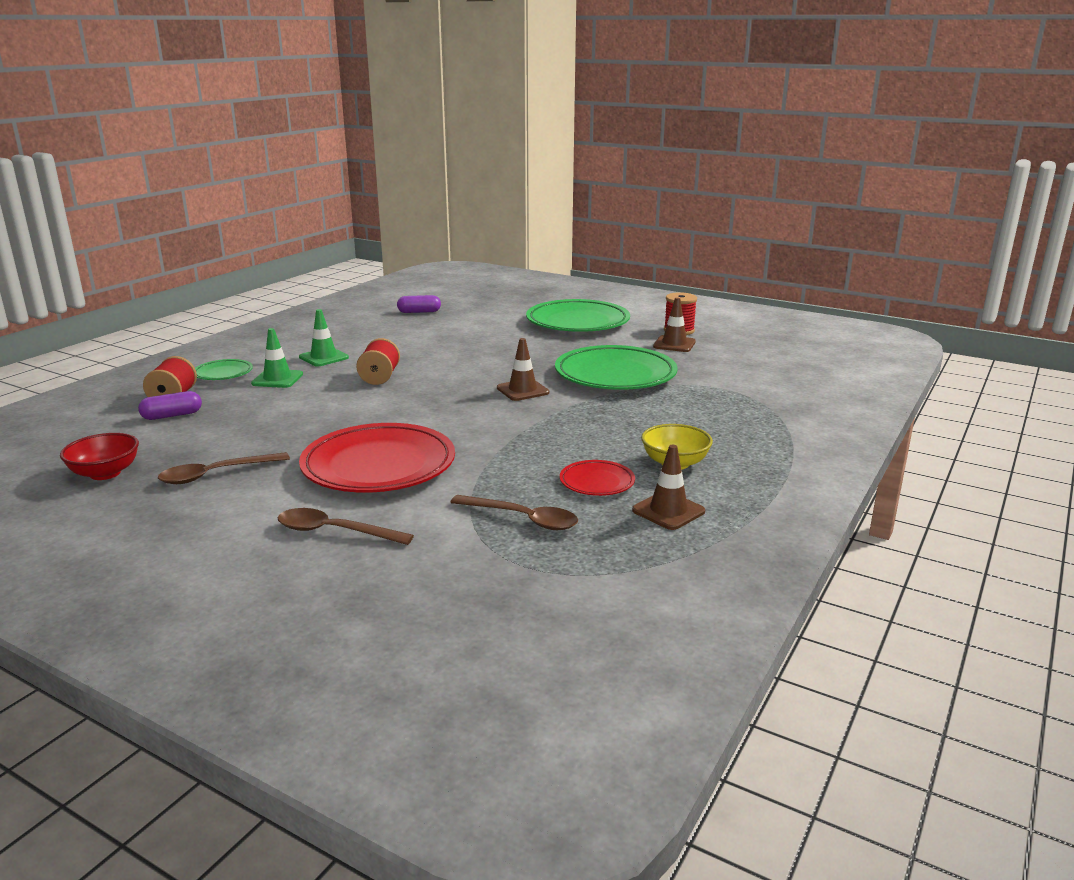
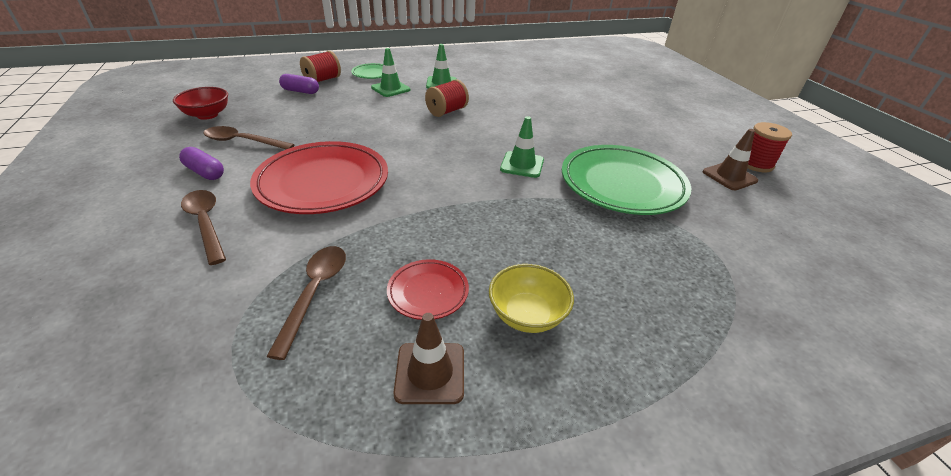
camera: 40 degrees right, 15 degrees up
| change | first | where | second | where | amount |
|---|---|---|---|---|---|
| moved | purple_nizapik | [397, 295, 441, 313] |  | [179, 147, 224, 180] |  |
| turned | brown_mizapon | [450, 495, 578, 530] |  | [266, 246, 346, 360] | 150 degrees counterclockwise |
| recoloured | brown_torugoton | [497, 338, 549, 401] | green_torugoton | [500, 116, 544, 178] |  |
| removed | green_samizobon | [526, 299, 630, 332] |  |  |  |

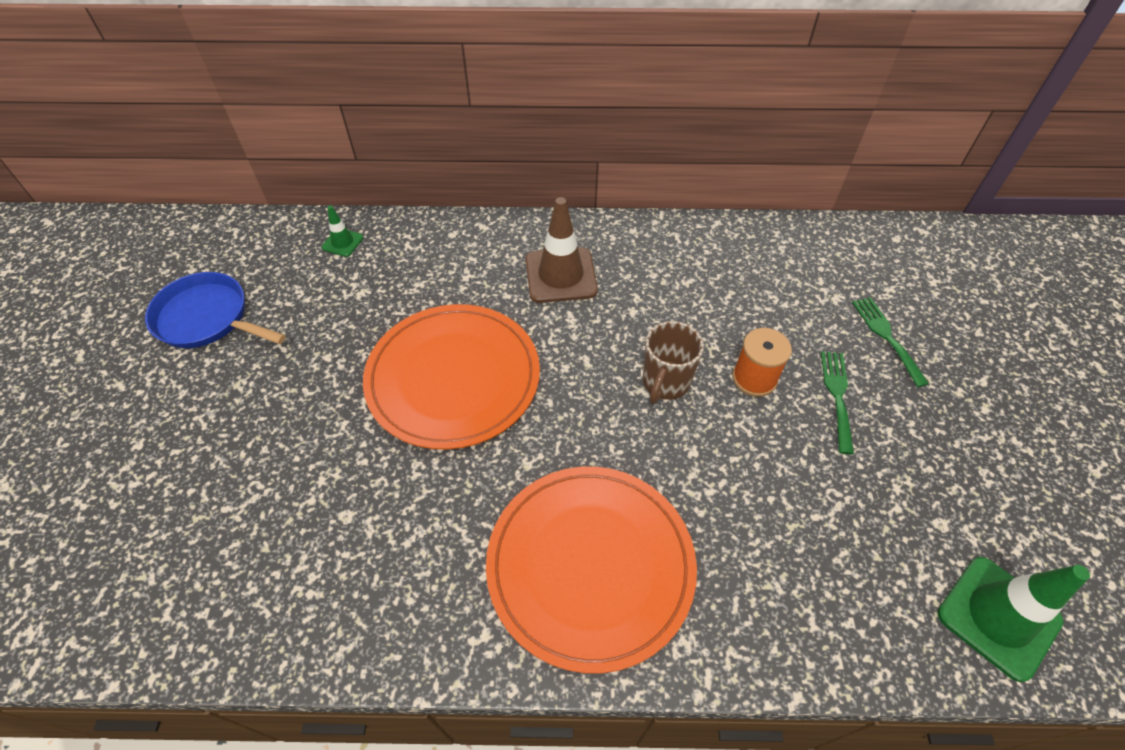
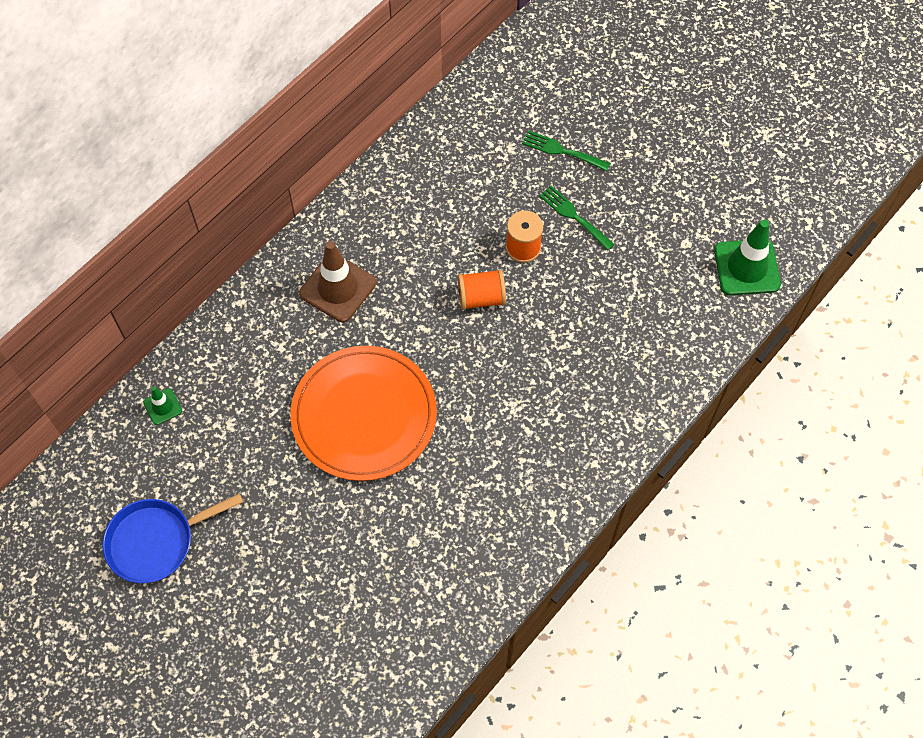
camera: 50 degrees left, 10 degrees up
| change | first | where | second | where | amount |
|---|---|---|---|---|---|
| replaced | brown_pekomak | [643, 321, 704, 404] | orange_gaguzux | [458, 269, 506, 310] |  |
| removed | orange_samizobon | [486, 467, 697, 674] |  |  |  |

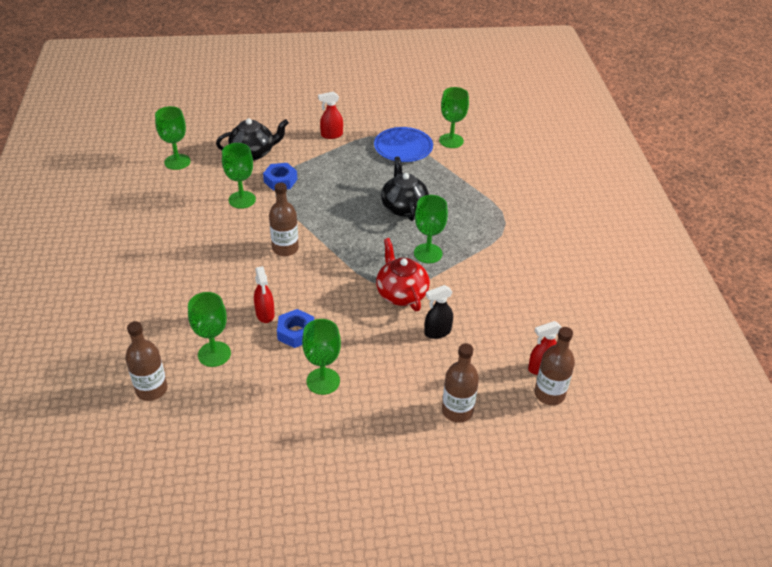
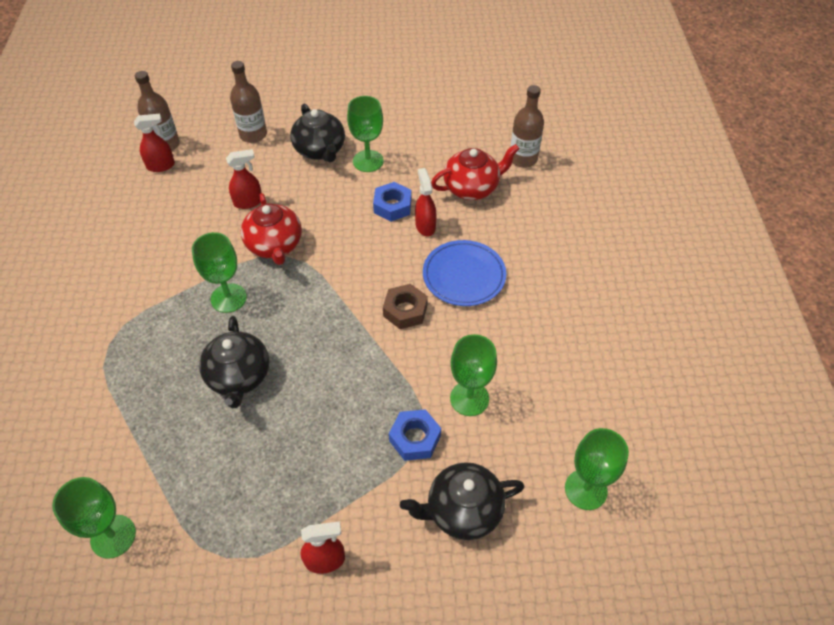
camera: 175 degrees left, 10 degrees up
| change | first | where | second | where | amount |
|---|---|---|---|---|---|
| recoloured | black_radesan | [424, 285, 453, 339] | red_radesan | [226, 149, 262, 209] |  |
| added |  |  | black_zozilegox | [290, 104, 345, 162] |  |
| replaced | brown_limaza | [269, 182, 299, 256] | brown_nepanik | [383, 284, 428, 329] |  |
| moved | blue_samizobon | [374, 127, 433, 162] |  | [423, 240, 506, 306] |  |
| replaced | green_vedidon | [188, 292, 231, 367] | red_zozilegox | [431, 144, 519, 200] |  |

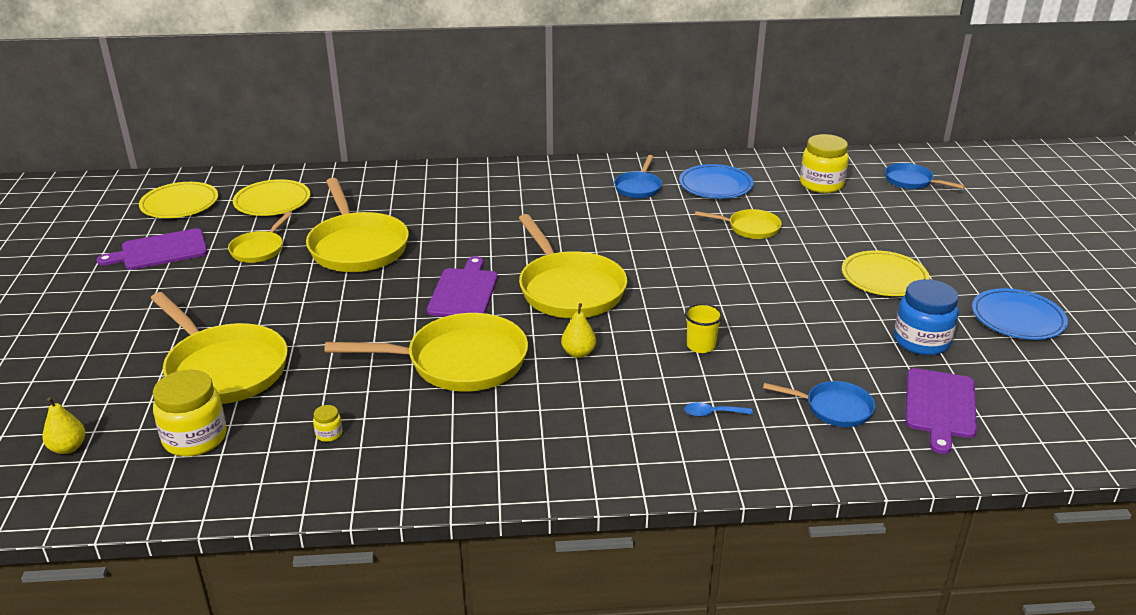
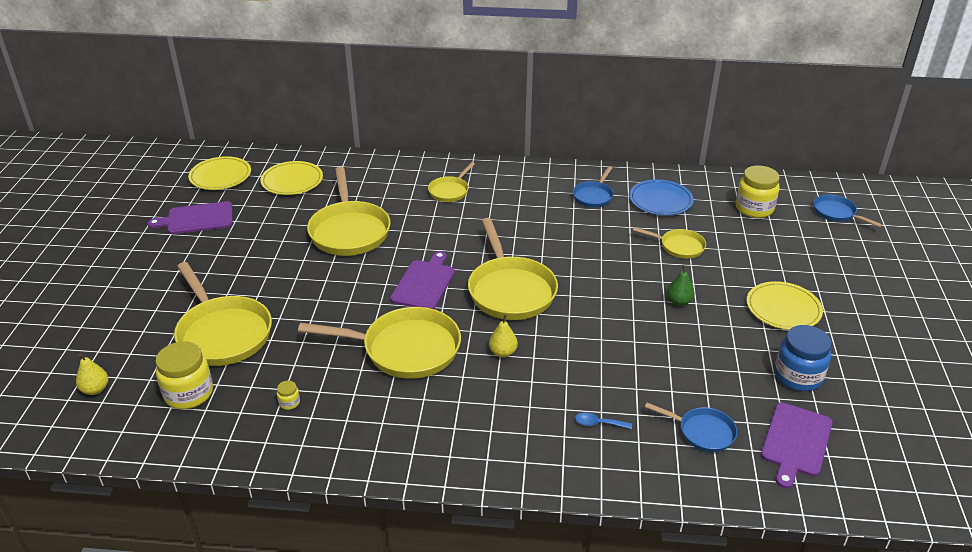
camera: 10 degrees right, 5 degrees up
| change | first | where | second | where | amount |
|---|---|---|---|---|---|
| moved | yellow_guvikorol | [228, 212, 292, 263] |  | [428, 162, 475, 202] |  |
| added |  |  | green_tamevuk | [667, 265, 694, 306] |  |
| removed | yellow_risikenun | [685, 304, 723, 353] |  |  |  |
| removed | blue_samizobon | [972, 288, 1068, 340] |  |  |  |

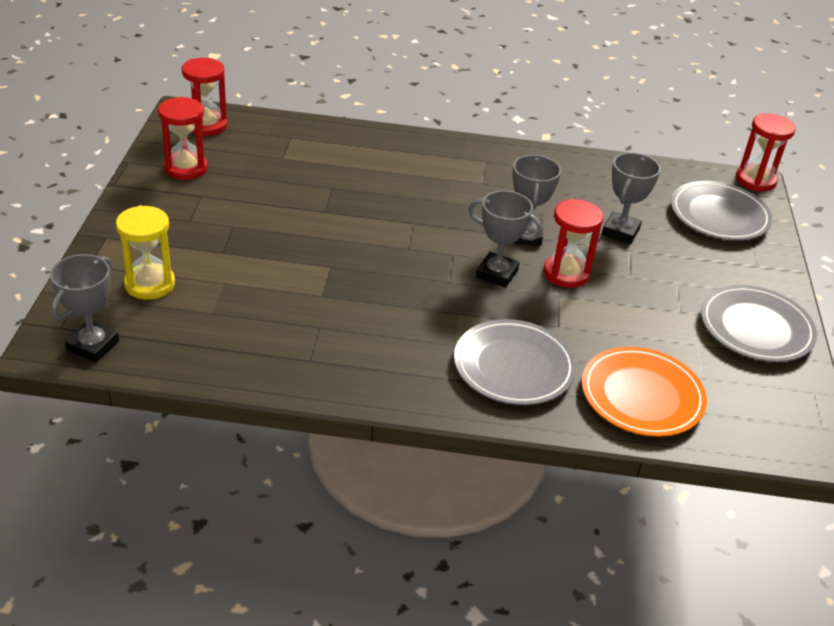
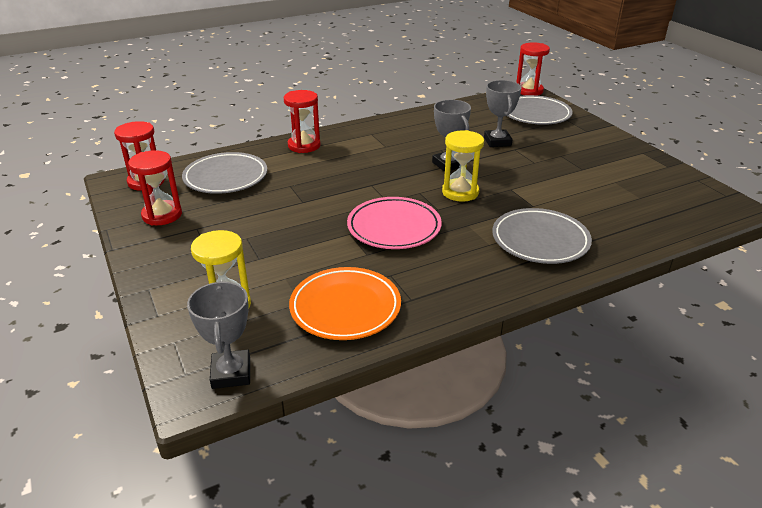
camera: 30 degrees left, 5 degrees down
| change | first | where | second | where | amount |
|---|---|---|---|---|---|
| moved | grey_samizobon | [701, 285, 817, 362] |  | [182, 152, 267, 194] |  |
| moved | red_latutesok | [544, 199, 603, 288] |  | [284, 90, 321, 153] |  |
| moved | orange_samizobon | [582, 347, 707, 437] |  | [289, 267, 401, 340] |  |
| added |  |  | pink_samizobon | [347, 197, 442, 249] |  |
| replaced | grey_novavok | [469, 191, 543, 288] | yellow_latutesok | [442, 130, 484, 202] |  |

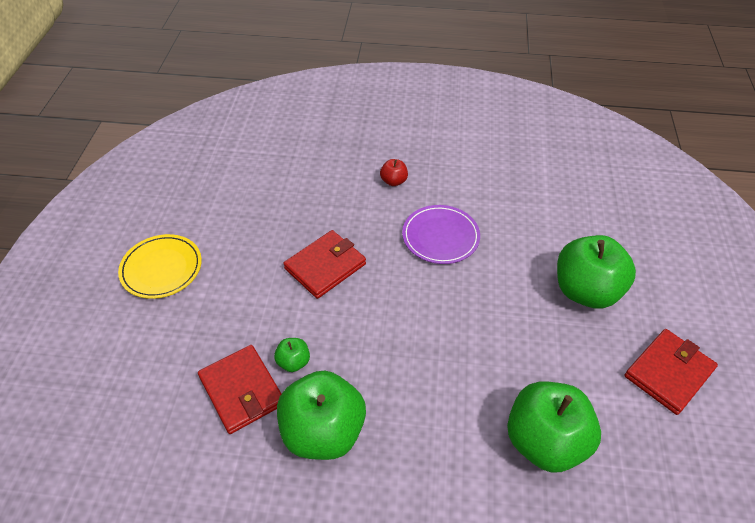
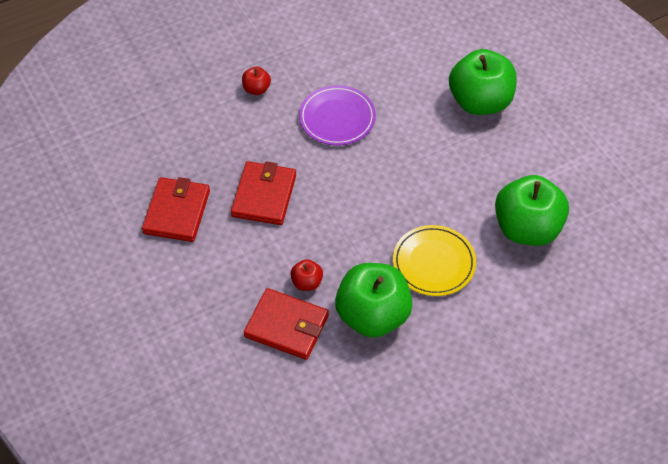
camera: 35 degrees left, 5 degrees up
| change | first | where | second | where | amount |
|---|---|---|---|---|---|
| moved | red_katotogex | [625, 329, 718, 415] |  | [142, 177, 210, 242] |  |
| recoloured | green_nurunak | [274, 338, 310, 372] | red_nurunak | [290, 259, 323, 291] |  |
| moved | yellow_samizobon | [118, 234, 202, 299] |  | [393, 225, 476, 296] |  |

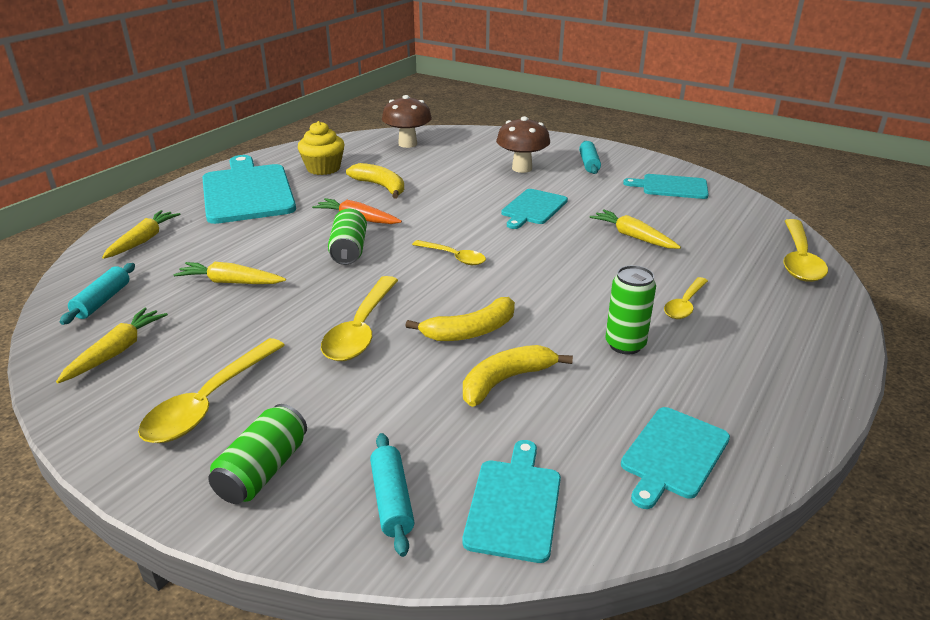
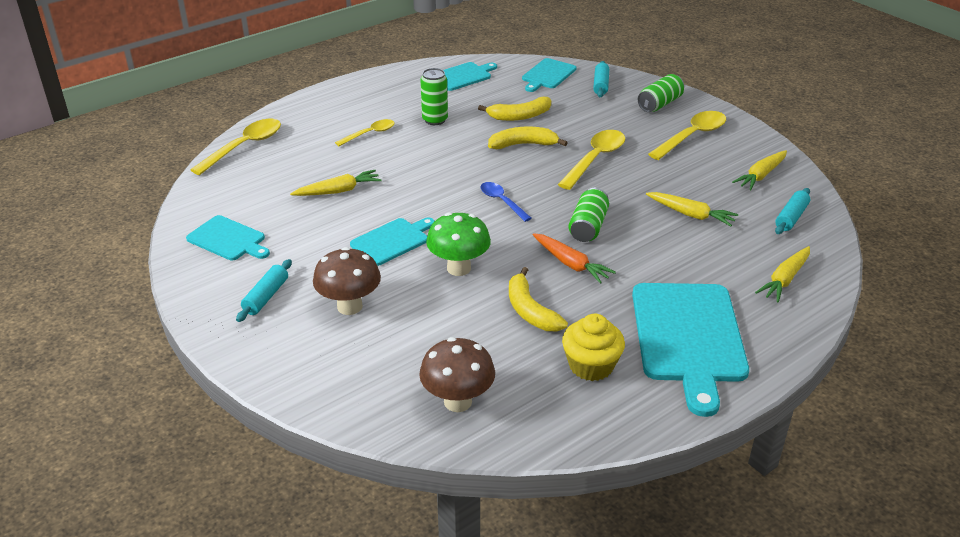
camera: 160 degrees left, 5 degrees up
| change | first | where | second | where | amount |
|---|---|---|---|---|---|
| turned | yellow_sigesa | [589, 209, 681, 249] |  | [290, 170, 382, 196] | 90 degrees counterclockwise |
| added |  |  | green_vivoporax | [426, 212, 491, 276] |  |
| recoloured | yellow_mizapon | [412, 240, 486, 265] | blue_mizapon | [481, 182, 532, 222] |  |

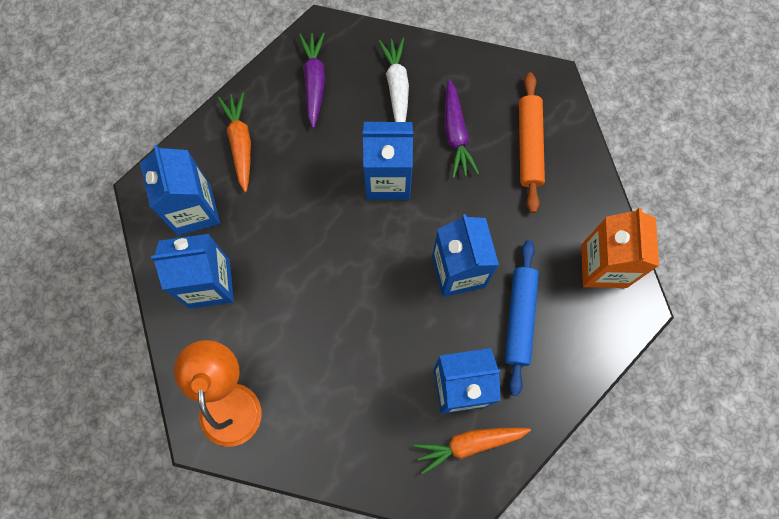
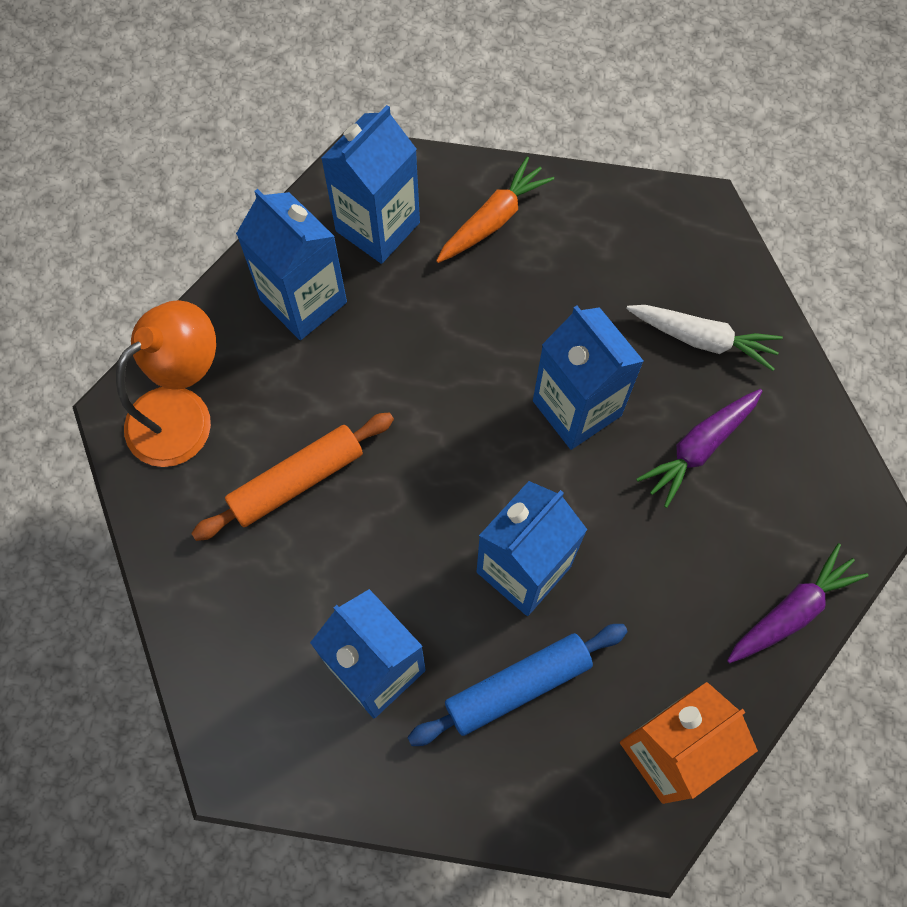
camera: 55 degrees right, 5 degrees down
| change | first | where | second | where | amount |
|---|---|---|---|---|---|
| moved | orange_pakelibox | [519, 72, 545, 213] |  | [191, 412, 394, 541] |  |
| turned | white_sigesa | [378, 38, 409, 122] |  | [626, 305, 783, 371] | 60 degrees clockwise |
| moved | purple_sigesa | [299, 32, 325, 128] |  | [727, 543, 869, 663] |  |
| removed | orange_sigesa | [414, 427, 531, 474] |  |  |  |

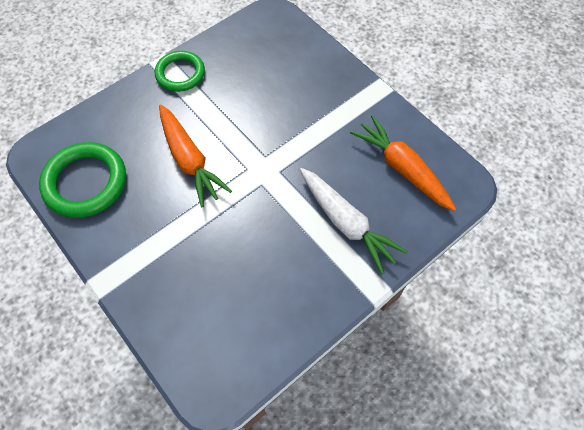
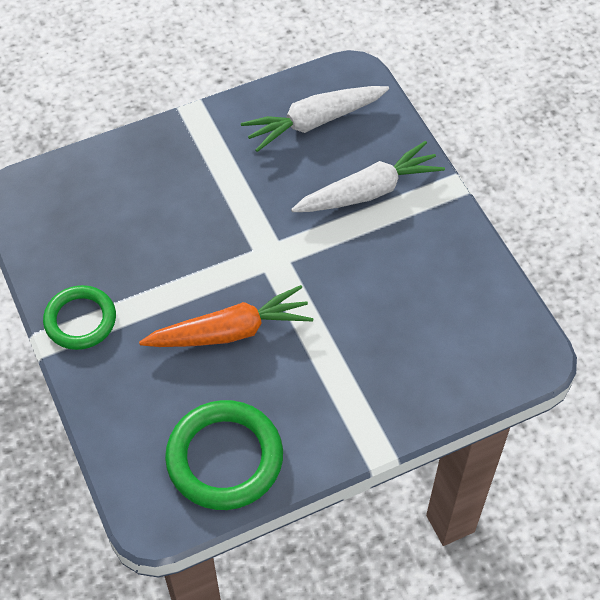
camera: 75 degrees left, 5 degrees down
| change | first | where | second | where | amount |
|---|---|---|---|---|---|
| recoloured | orange_sigesa | [350, 115, 456, 211] | white_sigesa | [241, 86, 389, 152] |  |

